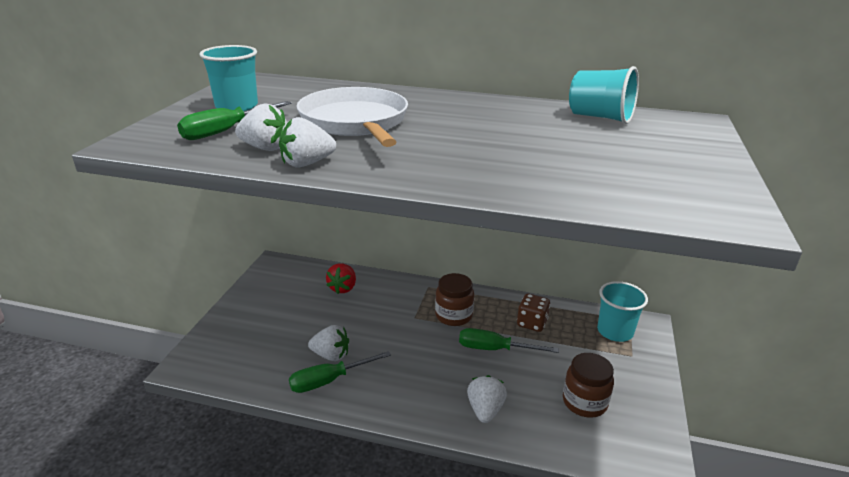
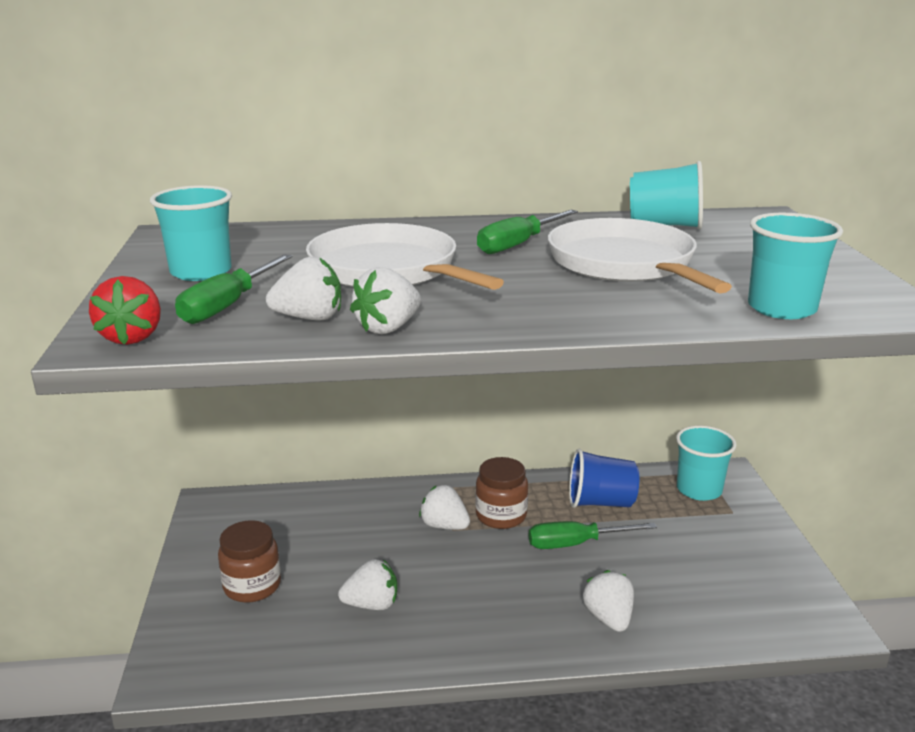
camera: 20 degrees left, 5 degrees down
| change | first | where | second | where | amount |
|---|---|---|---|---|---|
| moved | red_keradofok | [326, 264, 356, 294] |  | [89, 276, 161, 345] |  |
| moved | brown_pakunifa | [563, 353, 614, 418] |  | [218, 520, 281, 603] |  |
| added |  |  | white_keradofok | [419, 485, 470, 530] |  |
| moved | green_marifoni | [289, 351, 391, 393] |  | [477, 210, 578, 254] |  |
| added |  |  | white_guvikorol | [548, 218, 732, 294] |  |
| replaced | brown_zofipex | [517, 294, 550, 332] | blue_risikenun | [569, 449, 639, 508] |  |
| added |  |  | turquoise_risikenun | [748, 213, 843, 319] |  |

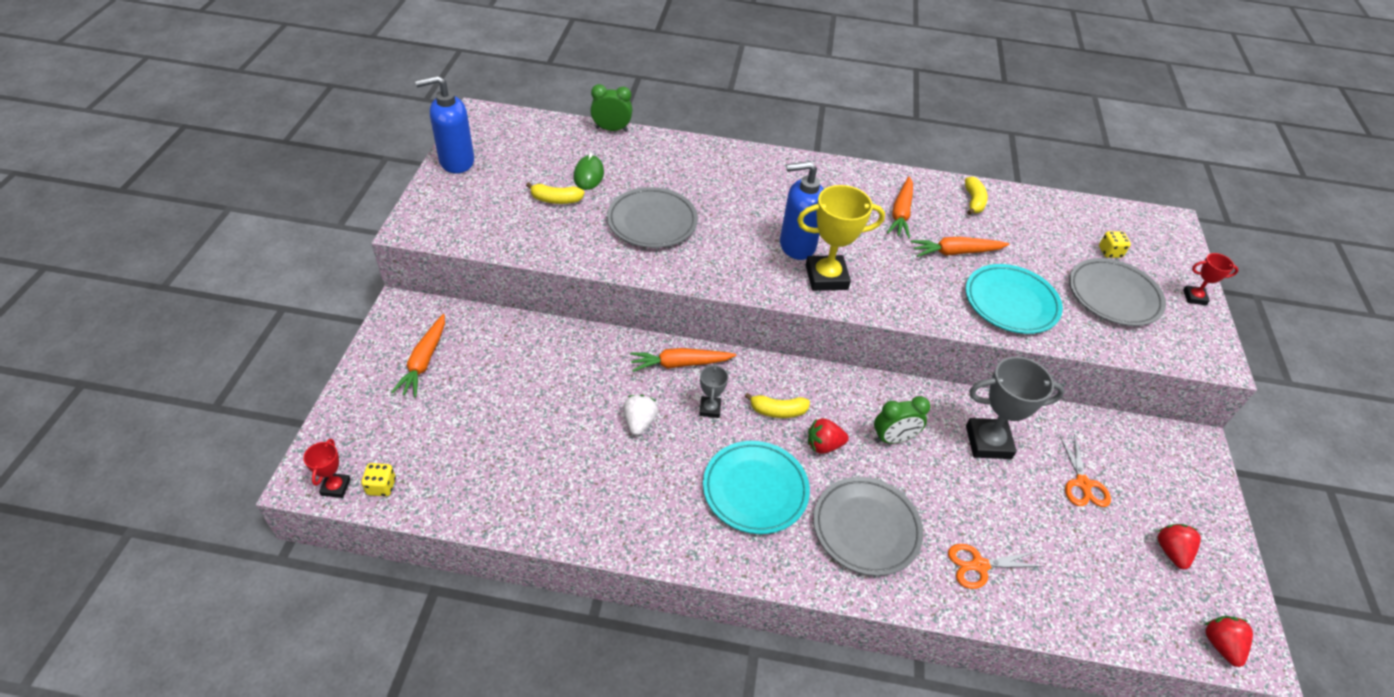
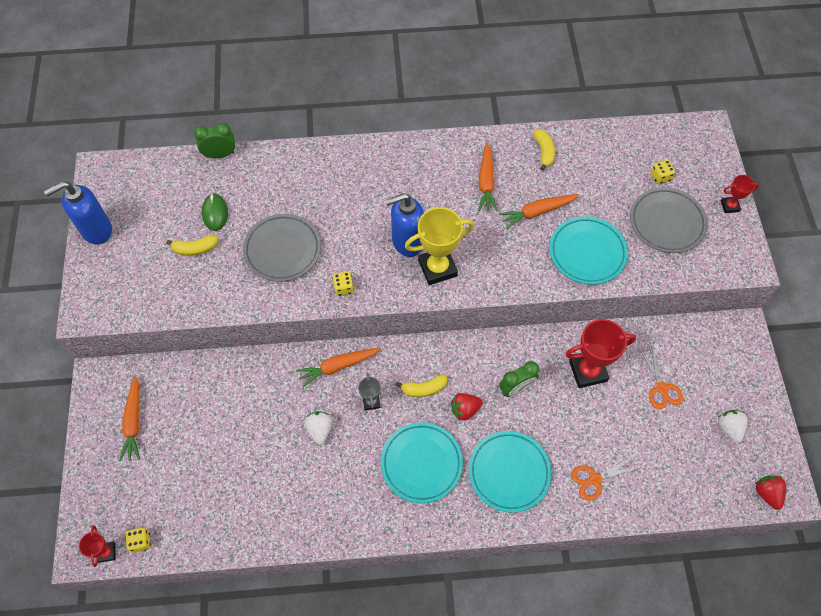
camera: 10 degrees left, 15 degrees up
| change | first | where | second | where | amount |
|---|---|---|---|---|---|
| added |  |  | yellow_zofipex | [332, 272, 354, 296] |  |
| recoloured | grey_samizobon | [813, 477, 923, 576] | turquoise_samizobon | [469, 431, 552, 513] |  |
| recoloured | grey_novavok | [966, 357, 1065, 459] | red_novavok | [566, 319, 636, 388] |  |
| recoloured | red_keradofok | [1157, 524, 1201, 569] | white_keradofok | [718, 410, 748, 443] |  |

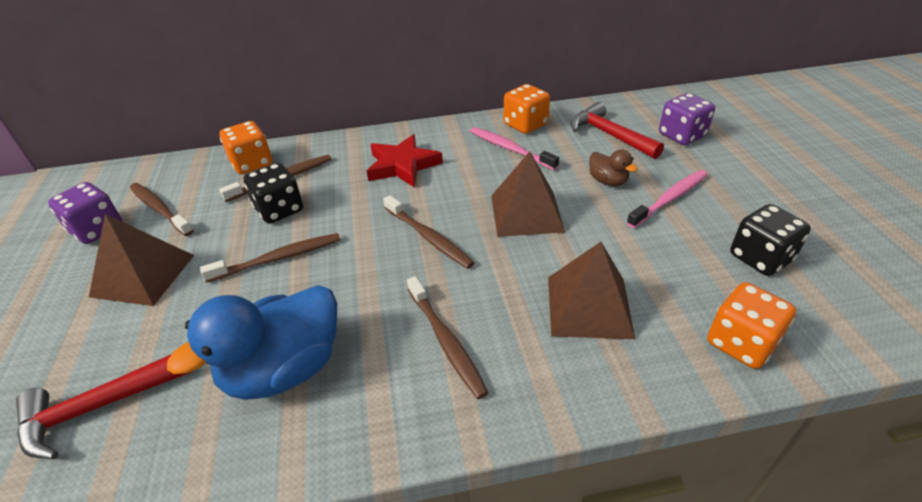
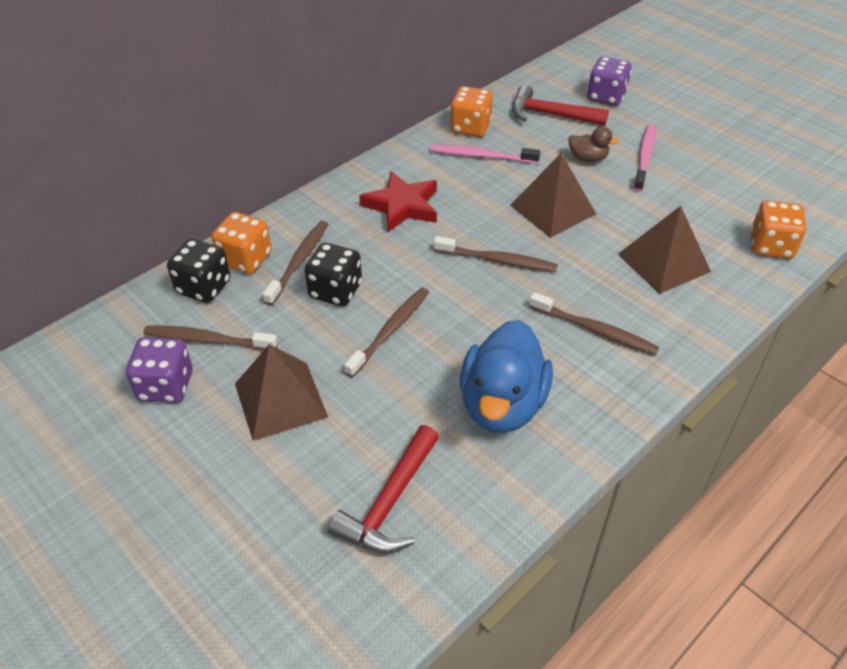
camera: 35 degrees left, 5 degrees up
| change | first | where | second | where | amount |
|---|---|---|---|---|---|
| moved | black_zofipex | [730, 204, 811, 276] |  | [167, 239, 231, 303] |  |

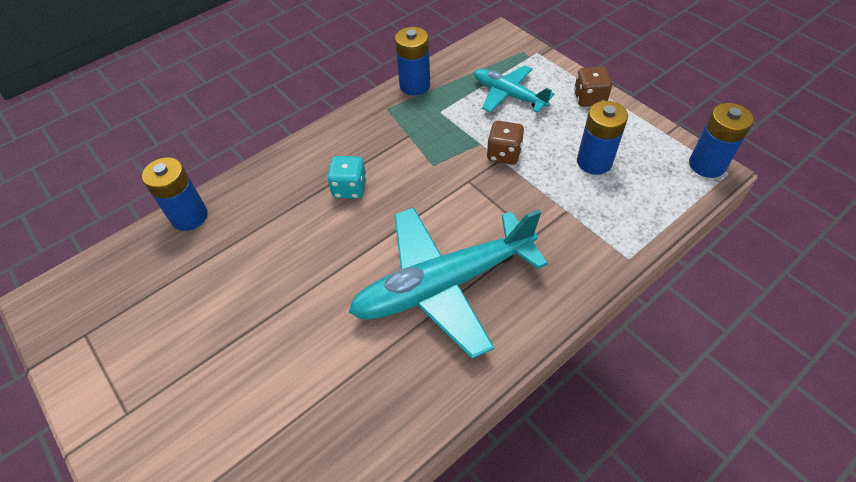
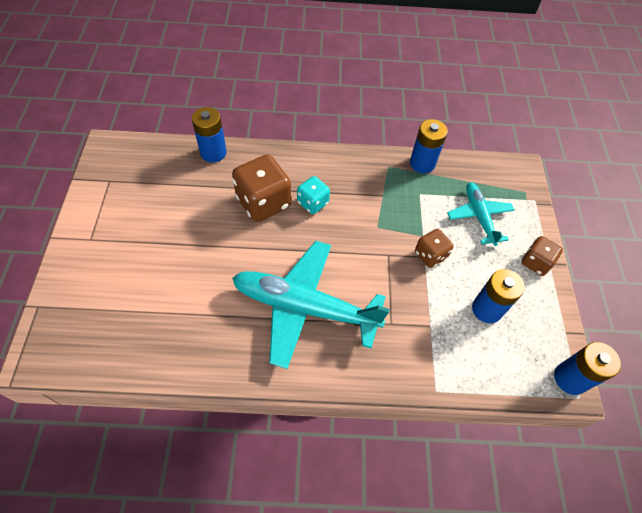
camera: 35 degrees right, 5 degrees up
| change | first | where | second | where | amount |
|---|---|---|---|---|---|
| added |  |  | brown_zofipex | [232, 154, 291, 222] |  |

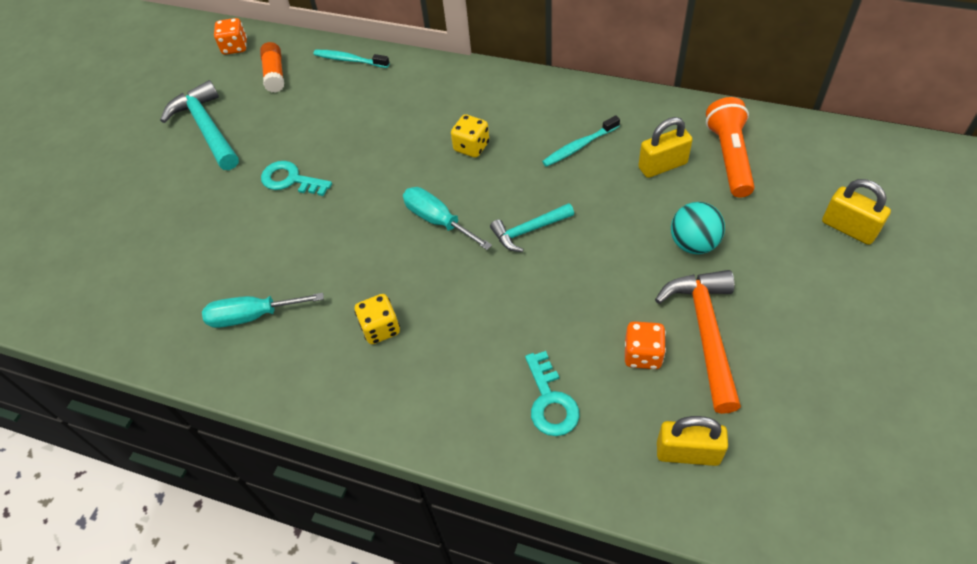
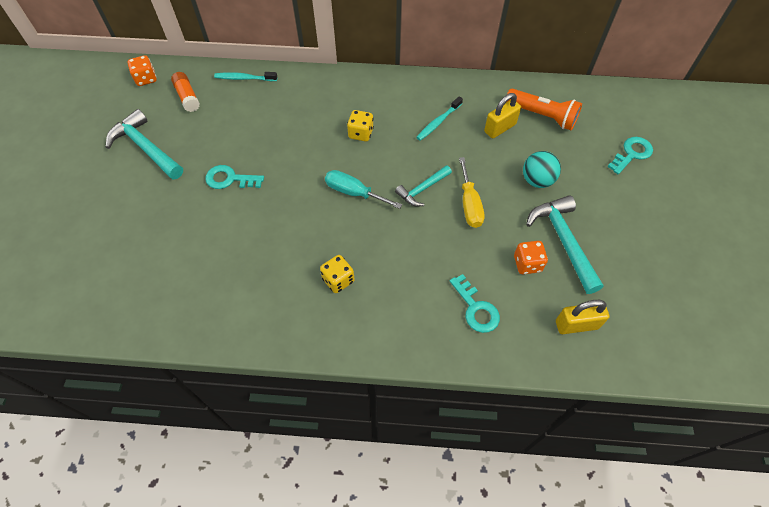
camera: 20 degrees left, 5 degrees up
| change | first | where | second | where | amount |
|---|---|---|---|---|---|
| added |  |  | yellow_marifoni | [459, 157, 484, 228] |  |
| turned | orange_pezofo | [706, 97, 755, 198] |  | [507, 89, 582, 130] | 135 degrees clockwise |
| recoloured | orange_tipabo | [655, 270, 741, 414] | turquoise_tipabo | [526, 195, 604, 294] |  |
| replaced | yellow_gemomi | [822, 179, 891, 245] | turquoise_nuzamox | [607, 137, 653, 174] |  |
| removed | turquoise_marifoni | [202, 293, 324, 328] |  |  |  |

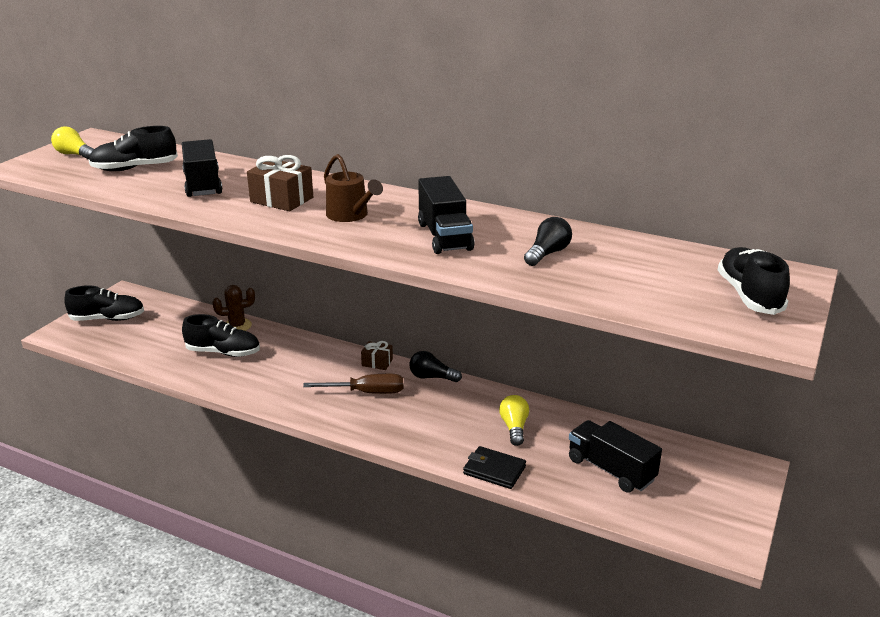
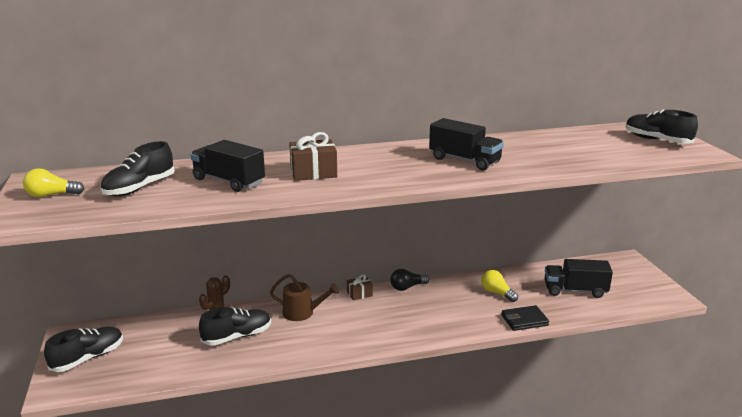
camera: 40 degrees left, 5 degrees down
| change | first | where | second | where | amount |
|---|---|---|---|---|---|
| moved | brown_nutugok | [324, 154, 383, 222] |  | [270, 274, 339, 321] |  |
| removed | brown_marifoni | [303, 374, 403, 394] |  |  |  |
| removed | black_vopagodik | [524, 217, 572, 266] |  |  |  |

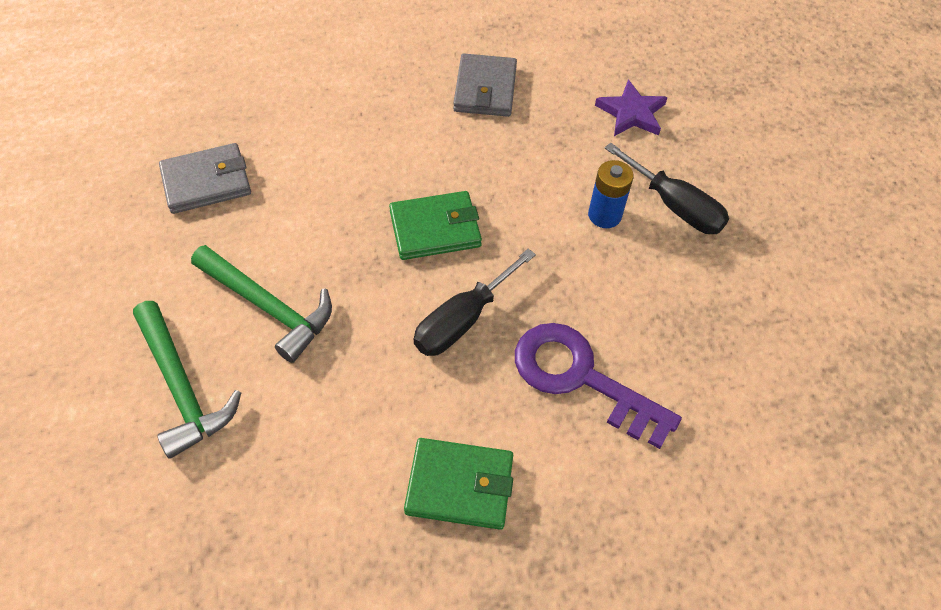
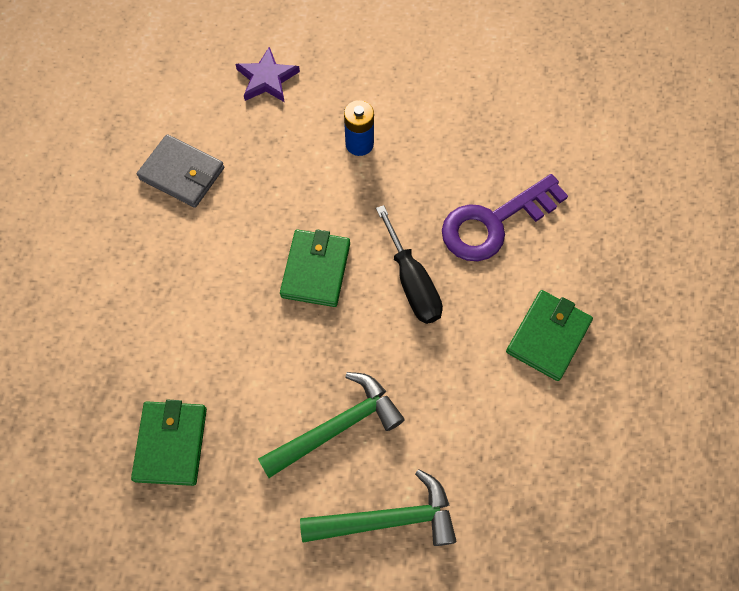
camera: 65 degrees left, 10 degrees up
| change | first | where | second | where | amount |
|---|---|---|---|---|---|
| recoloured | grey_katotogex | [159, 143, 251, 214] | green_katotogex | [131, 400, 207, 486] |  |
| removed | black_marifoni | [605, 143, 729, 234] |  |  |  |

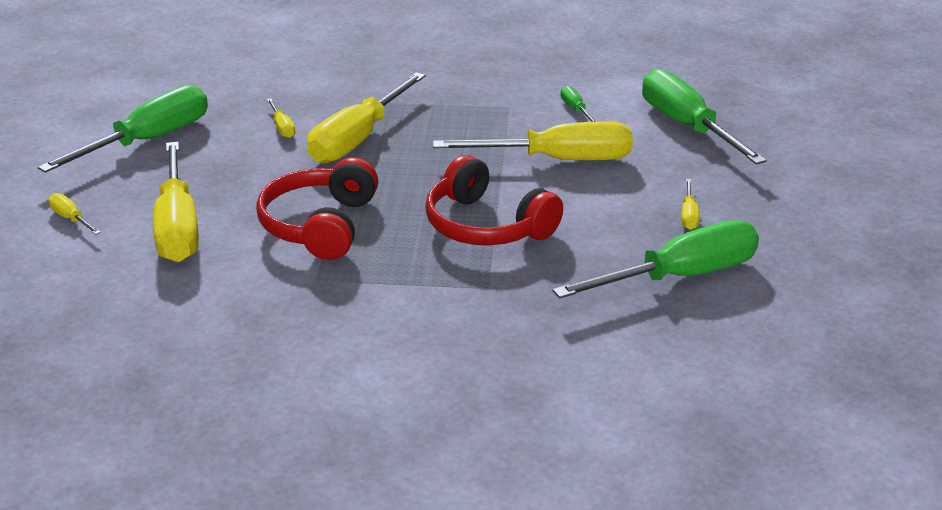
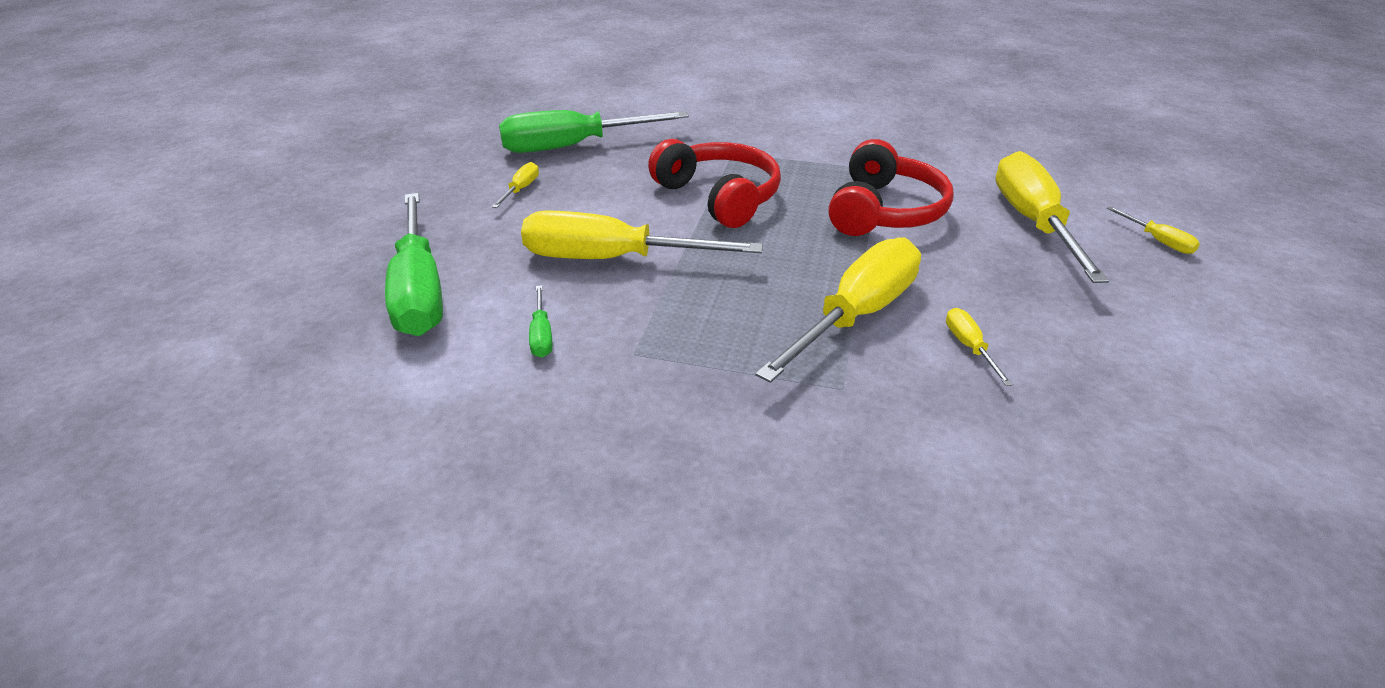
camera: 170 degrees left, 5 degrees up
| change | first | where | second | where | amount |
|---|---|---|---|---|---|
| removed | green_marifoni | [38, 85, 208, 173] |  |  |  |

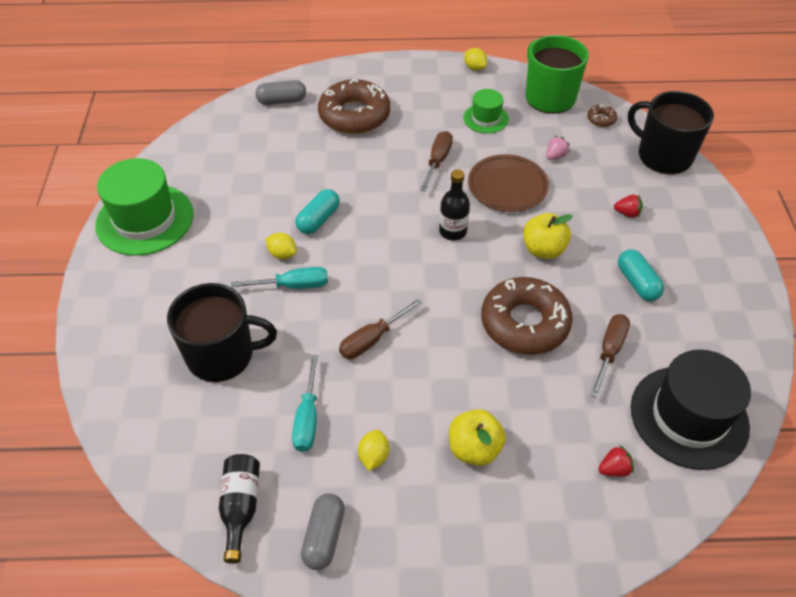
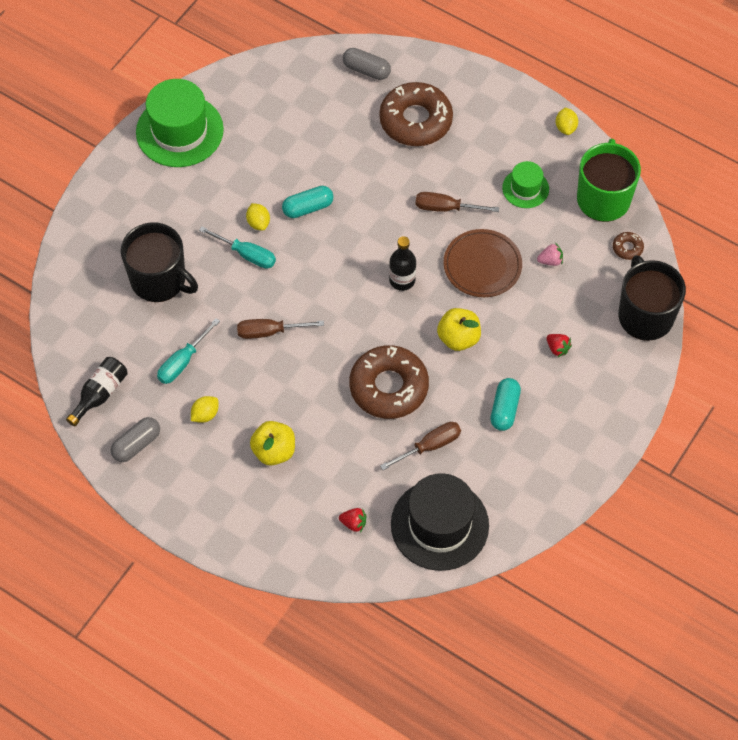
camera: 35 degrees right, 10 degrees up
| change | first | where | second | where | amount |
|---|---|---|---|---|---|
| turned | brown_marifoni | [420, 131, 453, 191] |  | [416, 192, 499, 212] | 135 degrees counterclockwise |

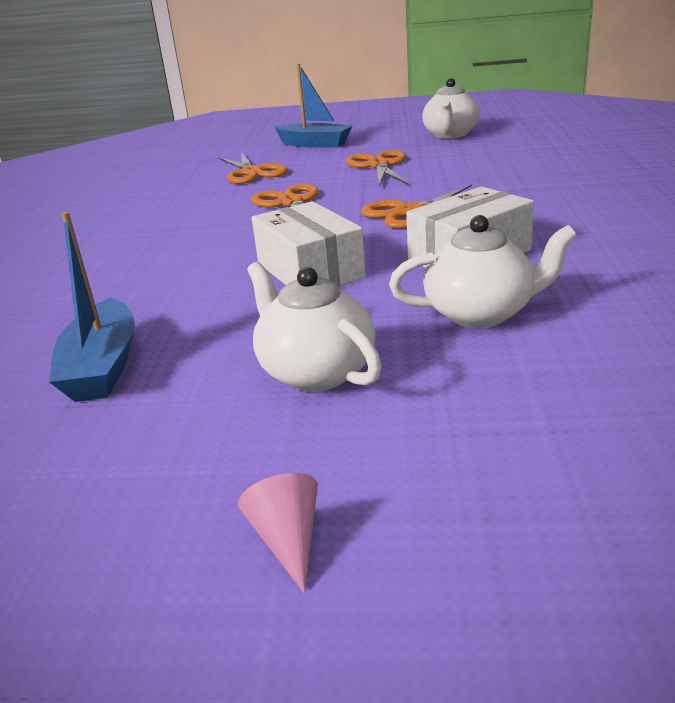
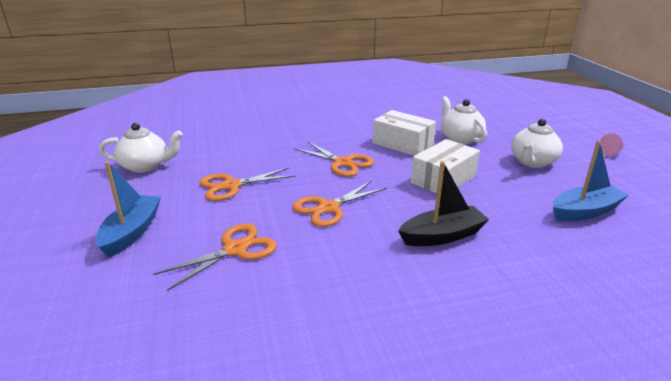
camera: 110 degrees left, 0 degrees up
| change | first | where | second | where | amount |
|---|---|---|---|---|---|
| added |  |  | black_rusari | [398, 161, 489, 246] |  |

